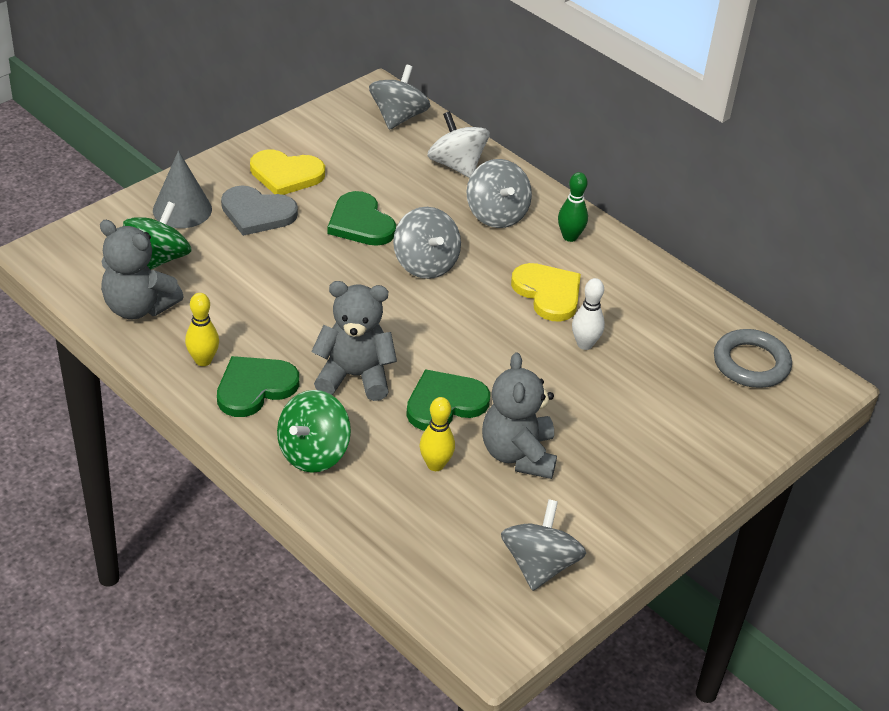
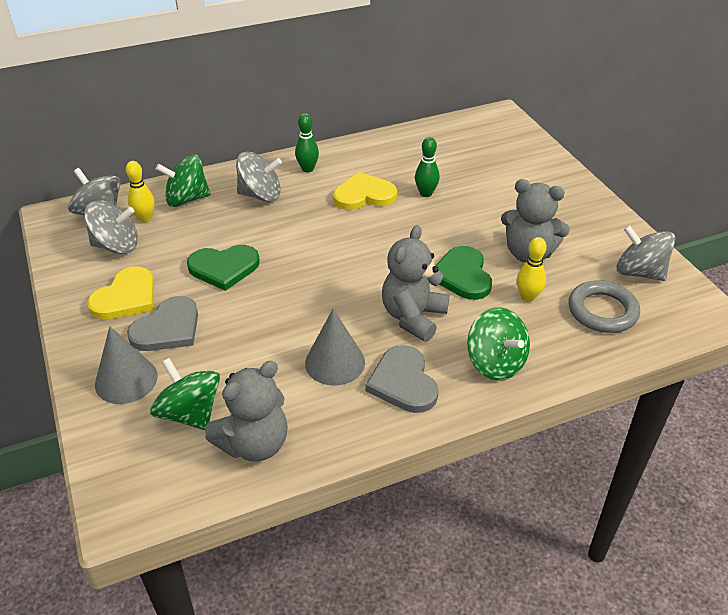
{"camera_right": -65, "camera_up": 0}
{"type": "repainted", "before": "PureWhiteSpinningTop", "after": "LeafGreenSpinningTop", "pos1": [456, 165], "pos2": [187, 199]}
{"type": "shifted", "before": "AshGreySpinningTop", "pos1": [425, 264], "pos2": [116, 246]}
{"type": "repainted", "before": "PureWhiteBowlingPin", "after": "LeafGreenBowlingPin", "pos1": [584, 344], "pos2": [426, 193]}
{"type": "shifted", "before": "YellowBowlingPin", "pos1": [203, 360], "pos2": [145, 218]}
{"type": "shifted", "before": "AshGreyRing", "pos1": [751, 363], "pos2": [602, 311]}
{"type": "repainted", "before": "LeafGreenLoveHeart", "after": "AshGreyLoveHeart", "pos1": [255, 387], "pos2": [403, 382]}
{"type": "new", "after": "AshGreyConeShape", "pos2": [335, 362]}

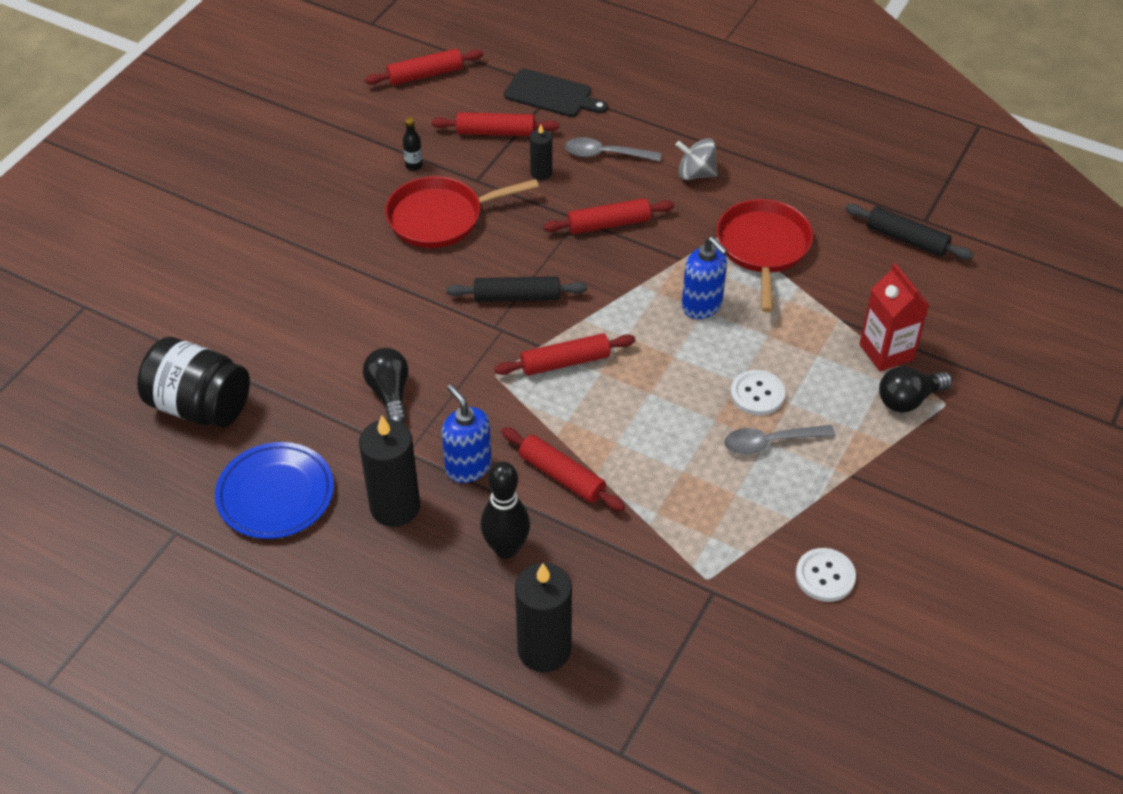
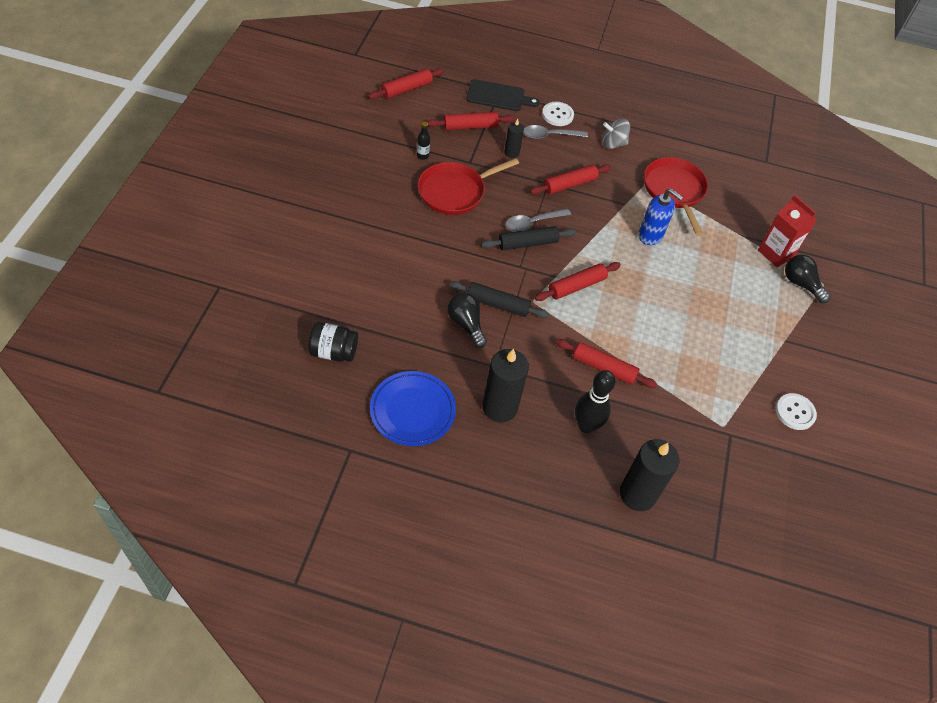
{"camera_right": -20, "camera_up": 5}
{"type": "shifted", "before": "BlackRollingPin", "pos1": [906, 239], "pos2": [498, 304]}
{"type": "scaled", "before": "BlackPreserveJar", "pos1": [200, 406], "pos2": [333, 352], "scale": 0.65}
{"type": "rotated", "before": "BlackLightbulb", "pos1": [908, 399], "pos2": [801, 284], "turn": 90}
{"type": "shifted", "before": "PureWhiteSewingButton", "pos1": [757, 394], "pos2": [557, 115]}
{"type": "gone", "before": "CobaltSoapDispenser", "pos1": [468, 467]}
{"type": "shifted", "before": "AshGreyTablespoon", "pos1": [770, 442], "pos2": [532, 223]}

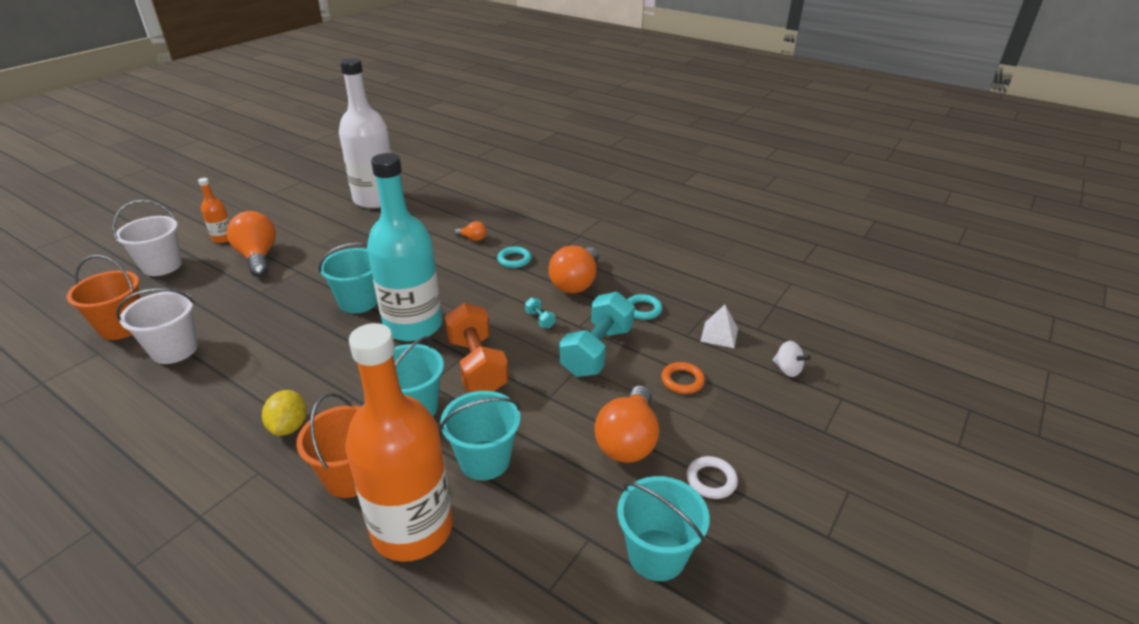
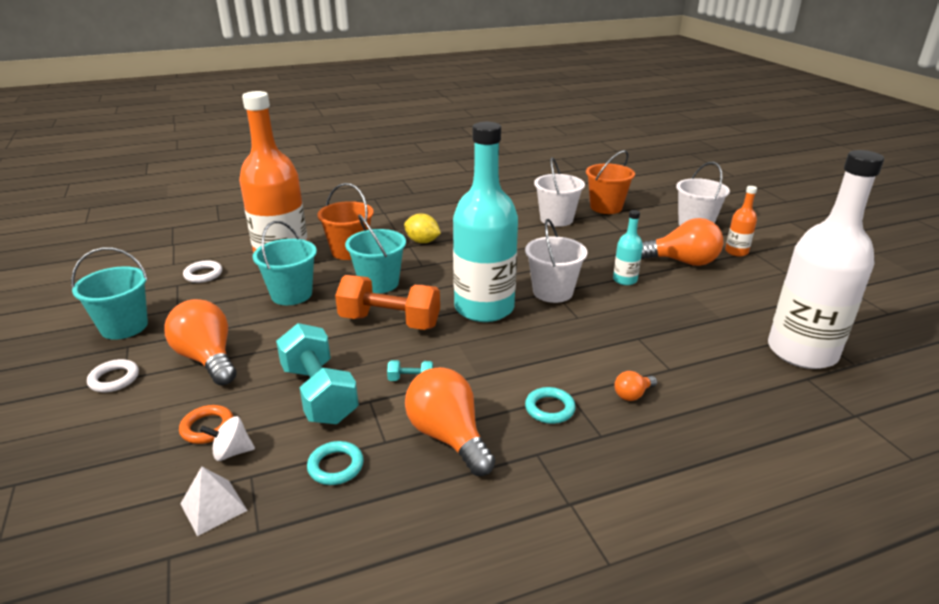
{"camera_right": 125, "camera_up": -5}
{"type": "repainted", "before": "TealBucket", "after": "PureWhiteBucket", "pos1": [359, 302], "pos2": [552, 292]}
{"type": "shifted", "before": "PureWhiteSpinningTop", "pos1": [787, 369], "pos2": [231, 452]}
{"type": "new", "after": "TealFlask", "pos2": [625, 280]}
{"type": "new", "after": "PureWhiteRing", "pos2": [203, 274]}

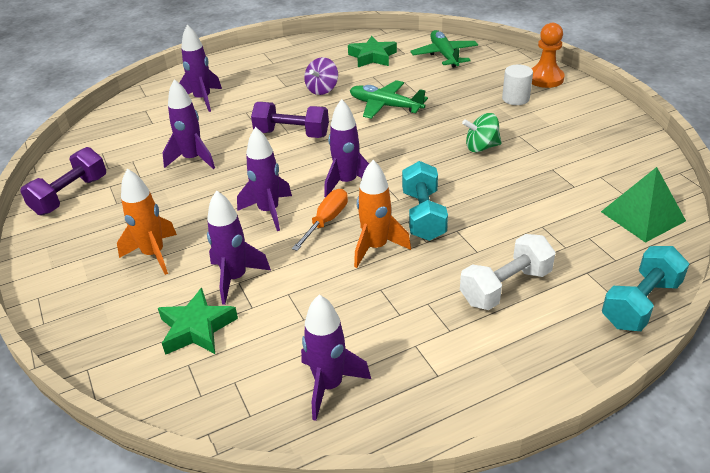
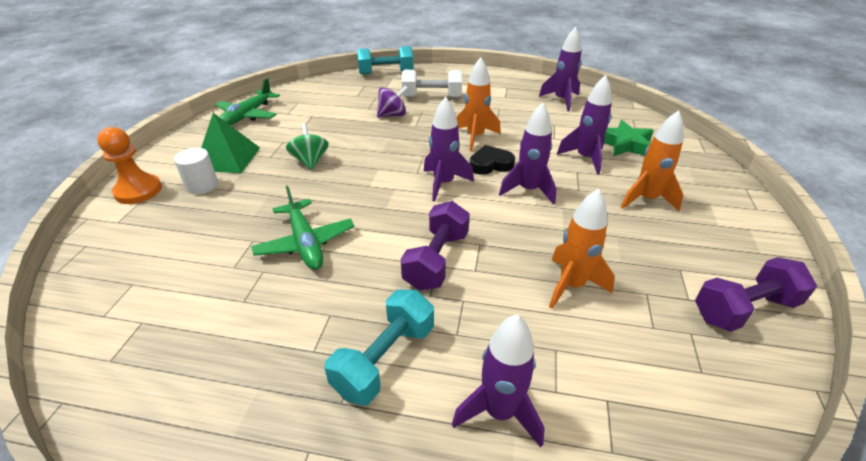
{"camera_right": -145, "camera_up": 0}
{"type": "shifted", "before": "LeafGreenToyPlane", "pos1": [444, 55], "pos2": [248, 115]}
{"type": "gone", "before": "LeafGreenStarShape", "pos1": [372, 57]}
{"type": "shifted", "before": "VioletSpinningTop", "pos1": [322, 89], "pos2": [392, 115]}
{"type": "repainted", "before": "VioletToyRocket", "after": "OrangeToyRocket", "pos1": [193, 159], "pos2": [571, 285]}
{"type": "rotated", "before": "VioletDumbbell", "pos1": [292, 134], "pos2": [437, 260], "turn": 60}
{"type": "rotated", "before": "LeafGreenSpinningTop", "pos1": [481, 147], "pos2": [310, 161], "turn": -135}
{"type": "shifted", "before": "TealDumbbell", "pos1": [423, 215], "pos2": [385, 359]}
{"type": "shifted", "before": "LeafGreenPyramidShape", "pos1": [643, 216], "pos2": [228, 158]}
{"type": "swapped", "before": "OrangeScrewdriver", "after": "BlackLoveHeart", "pos1": [326, 221], "pos2": [490, 164]}

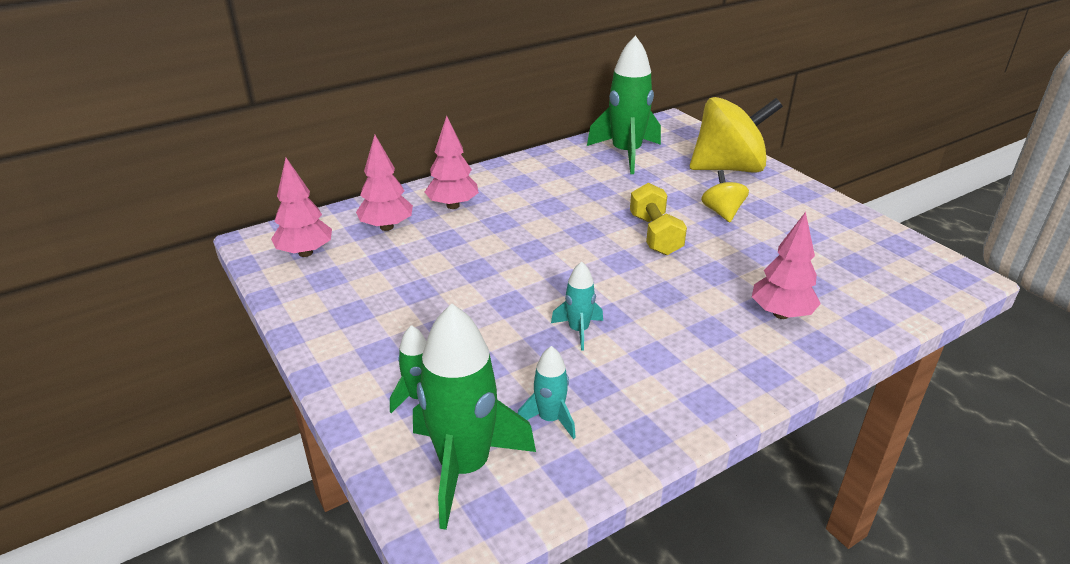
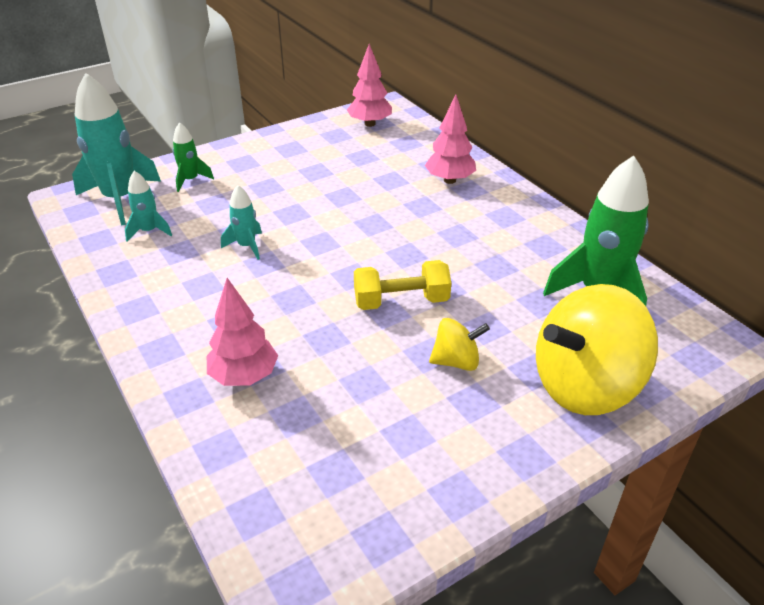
{"camera_right": 90, "camera_up": 5}
{"type": "rotated", "before": "YellowSpinningTop", "pos1": [728, 168], "pos2": [584, 386], "turn": 75}
{"type": "gone", "before": "PinkFirTree", "pos1": [386, 227]}
{"type": "repainted", "before": "LeafGreenToyRocket", "after": "TealToyRocket", "pos1": [464, 467], "pos2": [120, 199]}

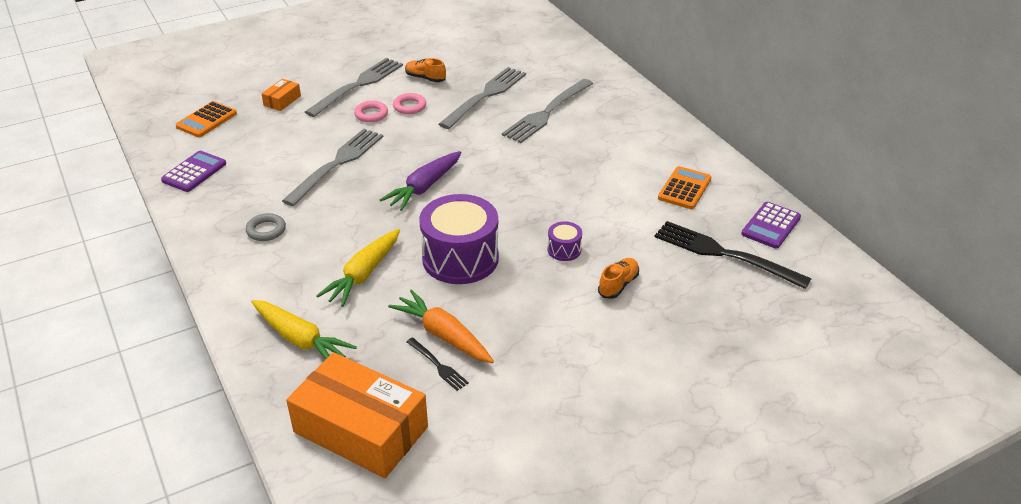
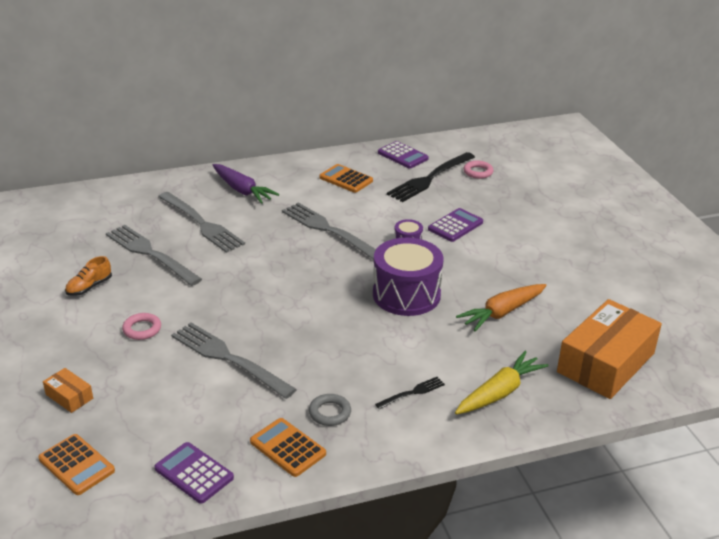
{"camera_right": -80, "camera_up": -5}
{"type": "shifted", "before": "AshGreyTableFork", "pos1": [357, 85], "pos2": [328, 230]}
{"type": "shifted", "before": "PinkRing", "pos1": [409, 106], "pos2": [478, 172]}
{"type": "shifted", "before": "VioletRootVegetable", "pos1": [424, 187], "pos2": [242, 190]}
{"type": "gone", "before": "YellowRootVegetable", "pos1": [363, 274]}
{"type": "swapped", "before": "OrangeSneaker", "after": "VioletAddingMachine", "pos1": [618, 285], "pos2": [455, 226]}
{"type": "shifted", "before": "BlackTableFork", "pos1": [438, 365], "pos2": [412, 393]}
{"type": "new", "after": "OrangeAddingMachine", "pos2": [287, 448]}

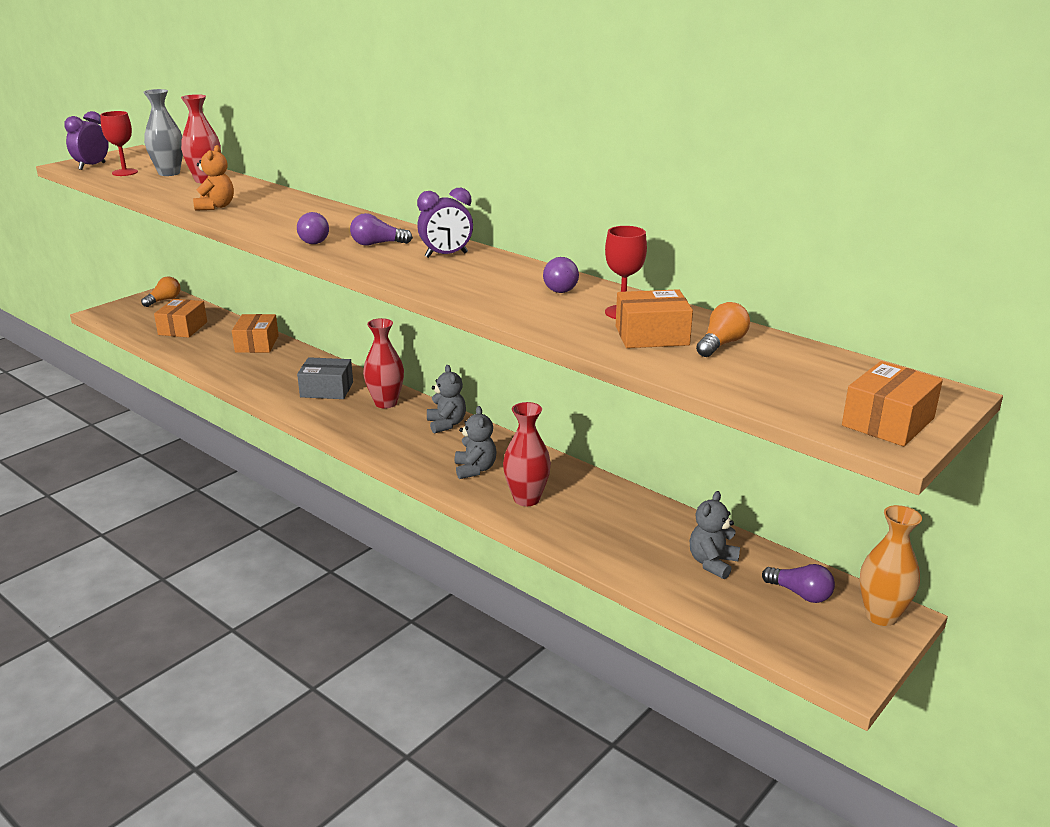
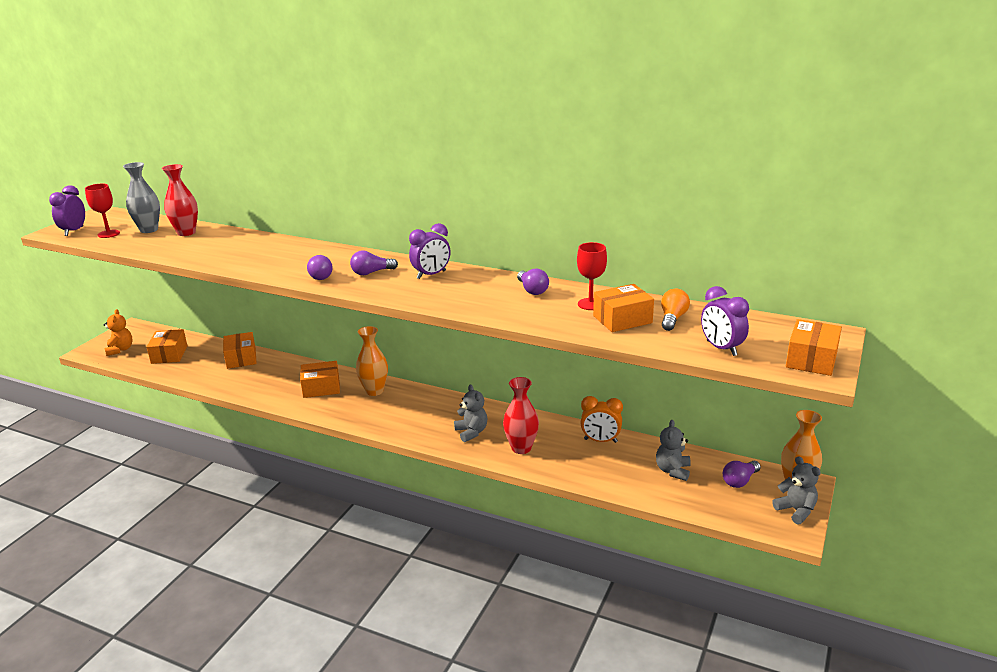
{"camera_right": -15, "camera_up": 0}
{"type": "shifted", "before": "OrangeTeddyBear", "pos1": [216, 207], "pos2": [120, 350]}
{"type": "gone", "before": "OrangeLightbulb", "pos1": [164, 300]}
{"type": "repainted", "before": "CrimsonTallVase", "after": "OrangeTallVase", "pos1": [386, 403], "pos2": [374, 391]}
{"type": "repainted", "before": "AshGreyBox", "after": "OrangeBox", "pos1": [326, 390], "pos2": [321, 388]}
{"type": "shifted", "before": "AshGreyTeddyBear", "pos1": [446, 424], "pos2": [796, 510]}
{"type": "rotated", "before": "VioletLightbulb", "pos1": [800, 594], "pos2": [740, 481], "turn": 120}
{"type": "new", "after": "VioletBedsideClock", "pos2": [721, 348]}
{"type": "new", "after": "OrangeBedsideClock", "pos2": [600, 440]}

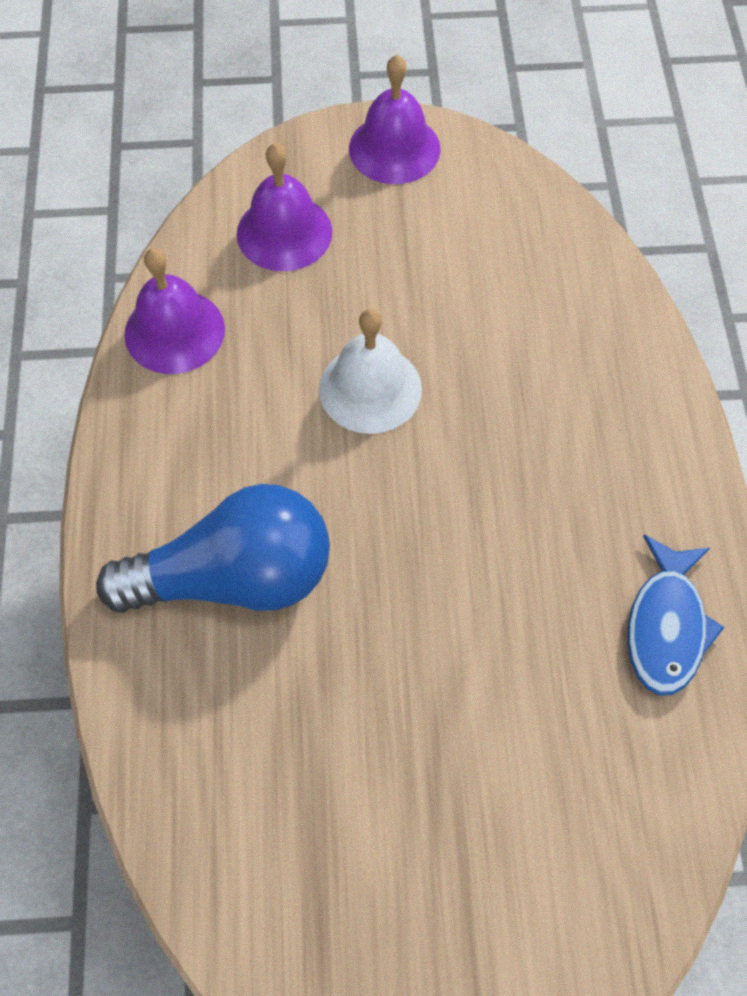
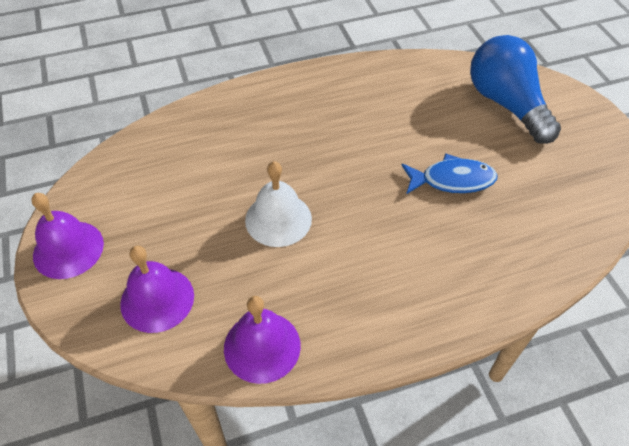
{"camera_right": -105, "camera_up": -10}
{"type": "shifted", "before": "CobaltLightbulb", "pos1": [234, 577], "pos2": [506, 104]}
{"type": "shifted", "before": "CobaltFish", "pos1": [666, 626], "pos2": [452, 180]}

